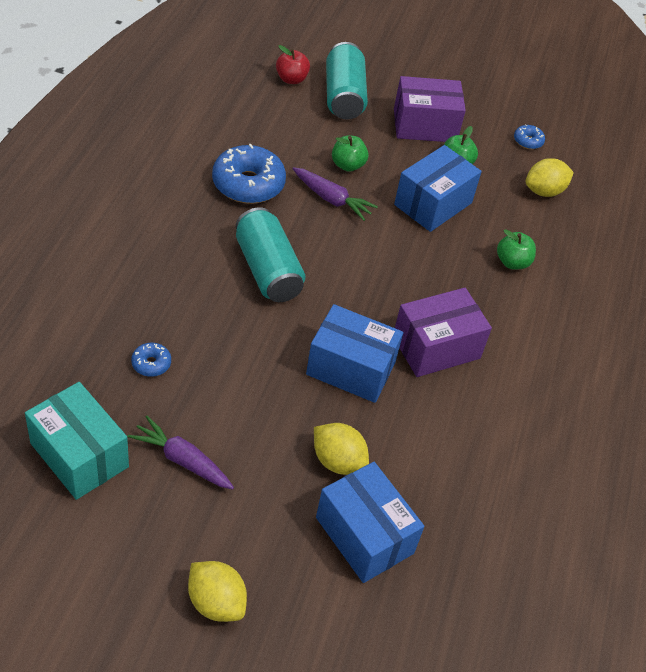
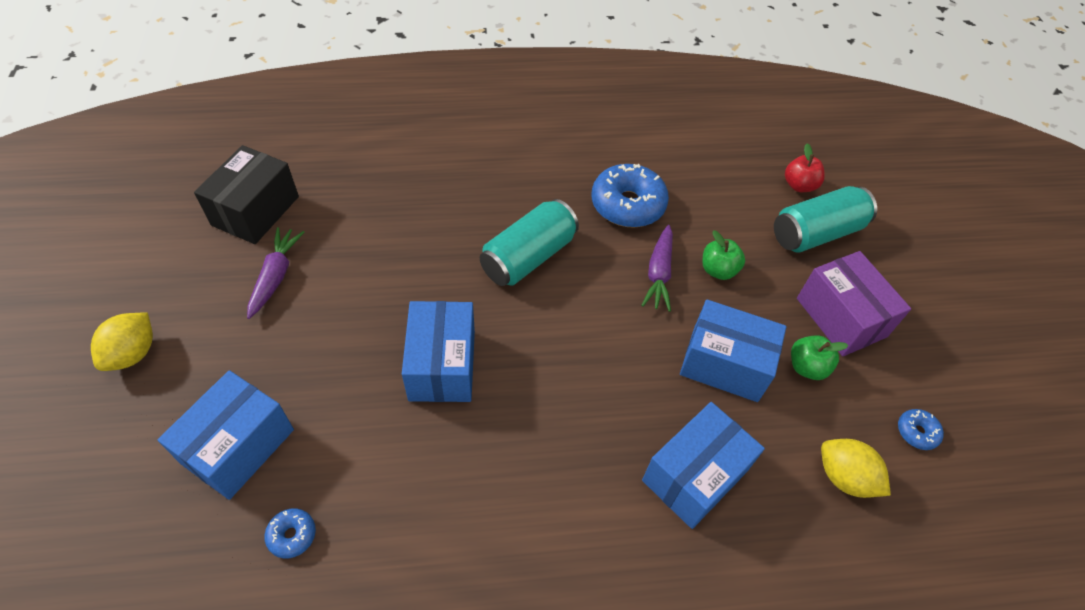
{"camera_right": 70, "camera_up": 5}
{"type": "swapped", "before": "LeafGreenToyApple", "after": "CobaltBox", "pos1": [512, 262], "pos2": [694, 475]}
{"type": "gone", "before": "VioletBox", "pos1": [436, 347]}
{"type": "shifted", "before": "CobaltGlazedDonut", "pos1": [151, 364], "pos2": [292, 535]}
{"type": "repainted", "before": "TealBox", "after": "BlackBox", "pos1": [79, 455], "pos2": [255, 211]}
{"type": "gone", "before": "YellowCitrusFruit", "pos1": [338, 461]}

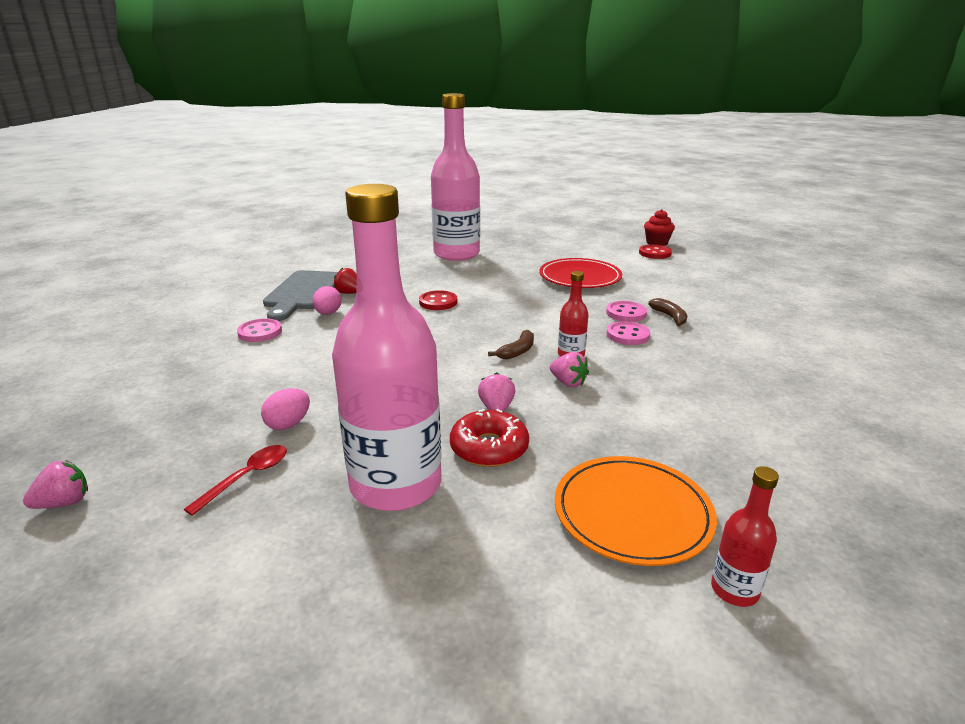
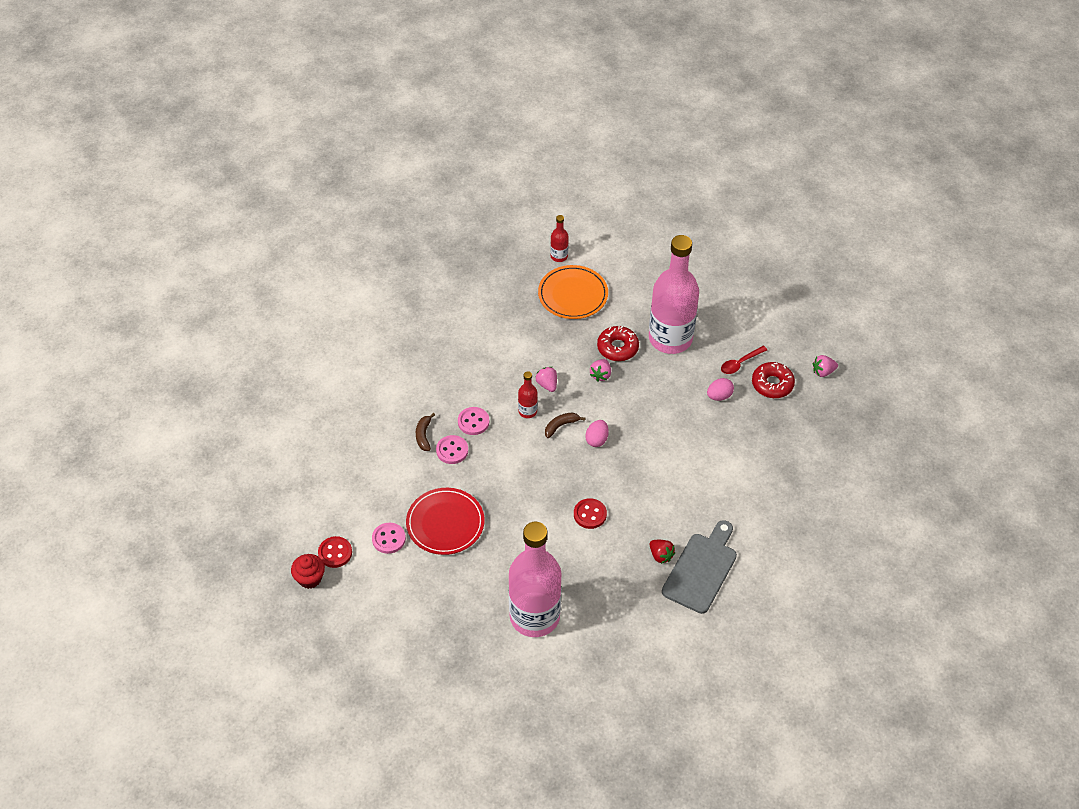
{"camera_right": -160, "camera_up": 25}
{"type": "shifted", "before": "PinkEgg", "pos1": [328, 313], "pos2": [597, 440]}
{"type": "shifted", "before": "PinkSewingButton", "pos1": [260, 332], "pos2": [388, 539]}
{"type": "new", "after": "CrimsonGlazedDonut", "pos2": [772, 384]}

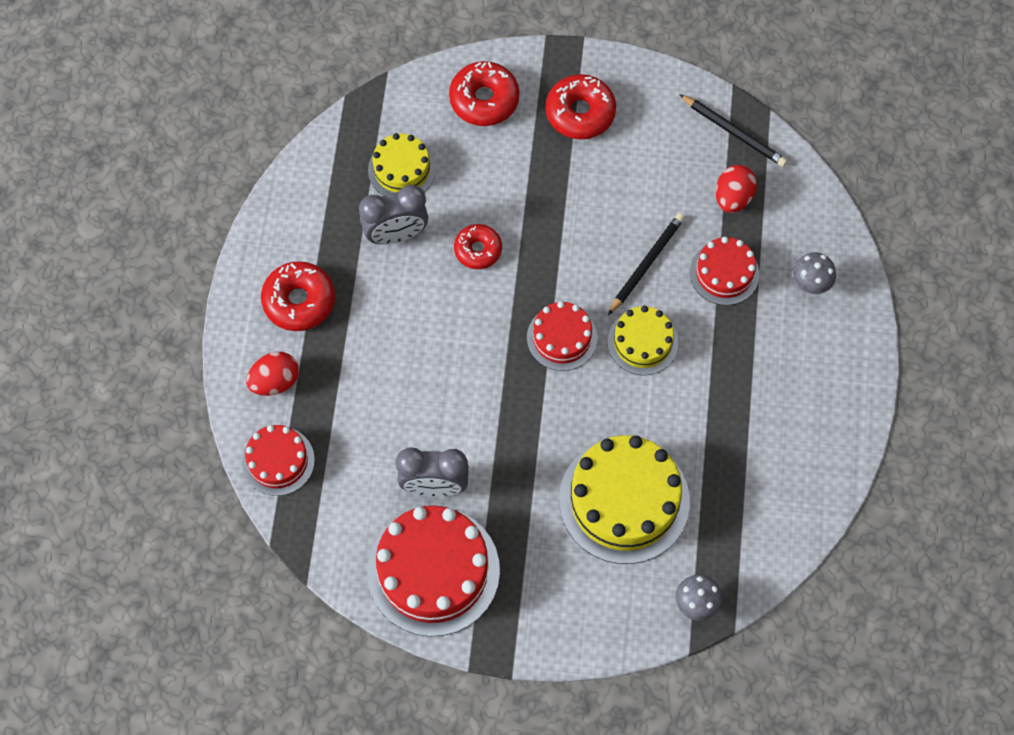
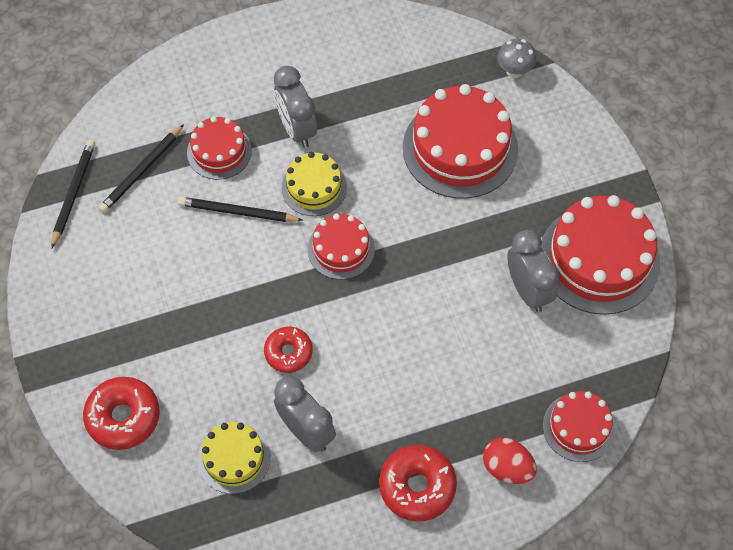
{"camera_right": -115, "camera_up": -5}
{"type": "gone", "before": "CrimsonGlazedDonut", "pos1": [580, 113]}
{"type": "swapped", "before": "CrimsonEgg", "after": "BlackLeadPencil", "pos1": [733, 198], "pos2": [142, 171]}
{"type": "gone", "before": "AshGreyMushroom", "pos1": [810, 284]}
{"type": "repainted", "before": "YellowCake", "after": "CrimsonCake", "pos1": [624, 500], "pos2": [460, 148]}
{"type": "new", "after": "AshGreyBedsideClock", "pos2": [297, 129]}

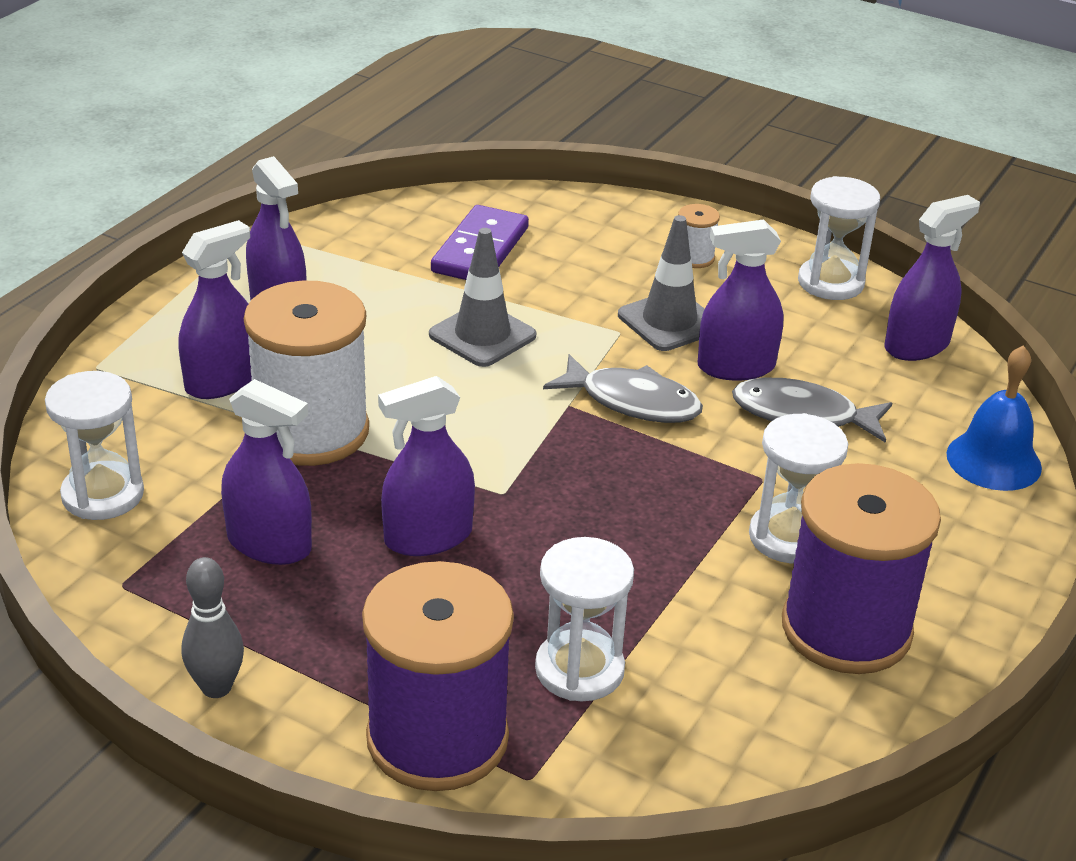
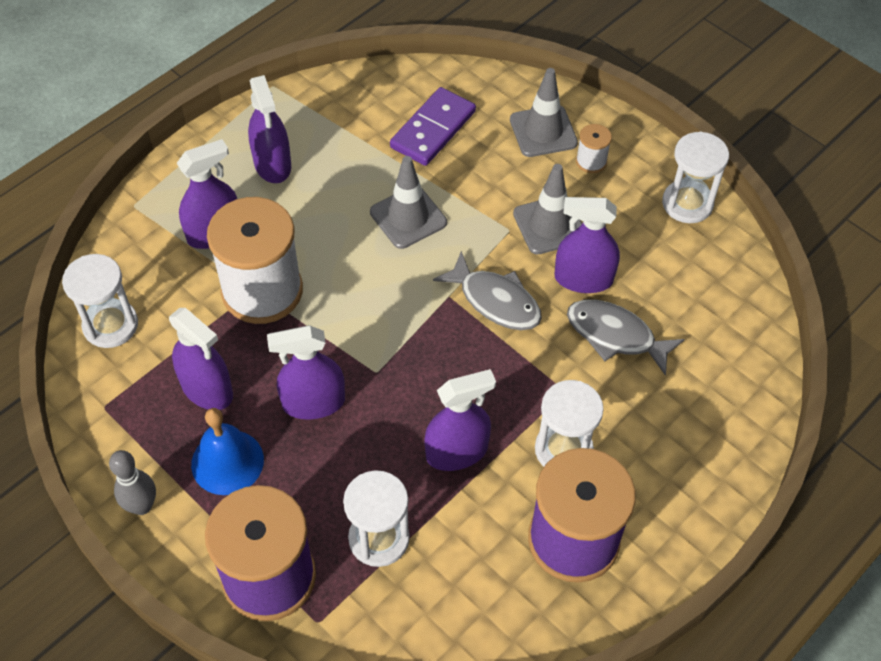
{"camera_right": 15, "camera_up": 20}
{"type": "shifted", "before": "VioletSprayCleaner", "pos1": [916, 345], "pos2": [457, 452]}
{"type": "shifted", "before": "CobaltSchoolBell", "pos1": [993, 460], "pos2": [227, 462]}
{"type": "new", "after": "AshGreyTrafficCone", "pos2": [543, 131]}

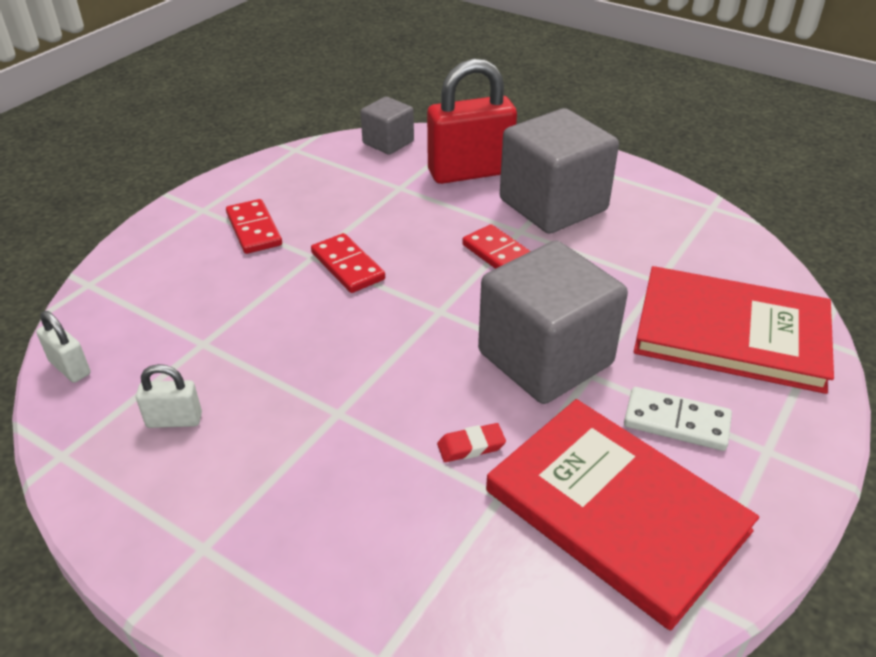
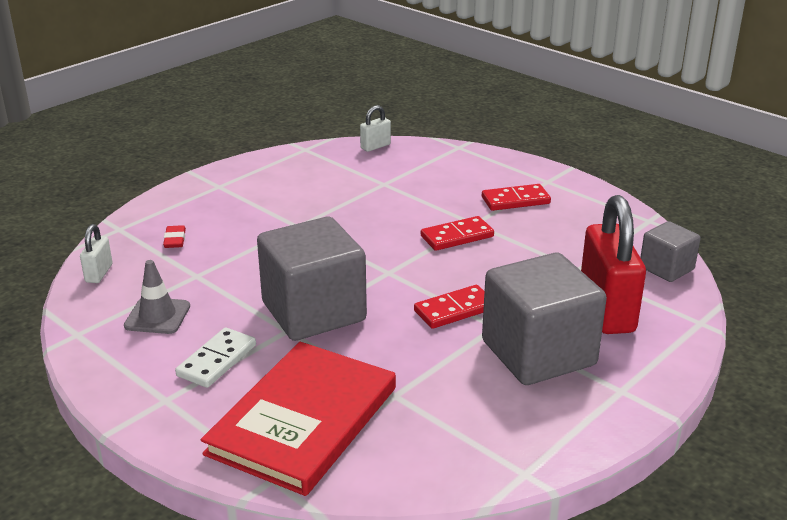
{"camera_right": 100, "camera_up": -10}
{"type": "shifted", "before": "PureWhiteLock", "pos1": [174, 420], "pos2": [99, 273]}
{"type": "swapped", "before": "CrimsonHardback", "after": "AshGreyTrafficCone", "pos1": [616, 511], "pos2": [157, 316]}
{"type": "shifted", "before": "CrimsonPencilEraser", "pos1": [471, 446], "pos2": [175, 240]}

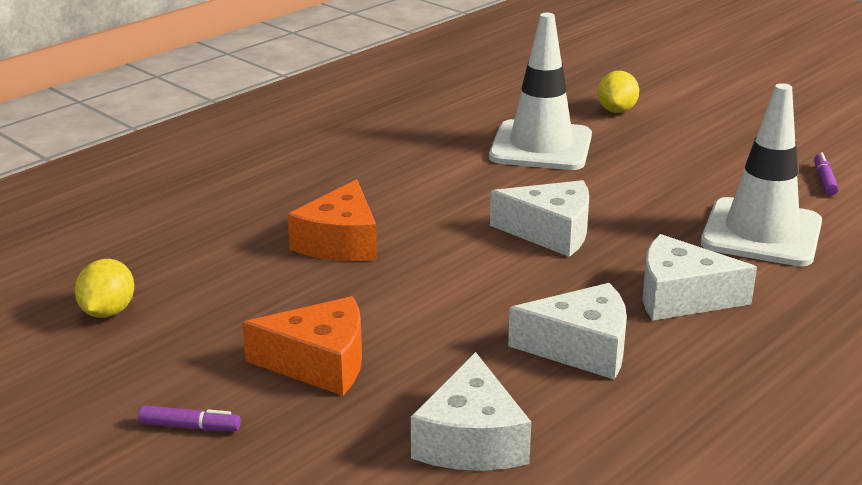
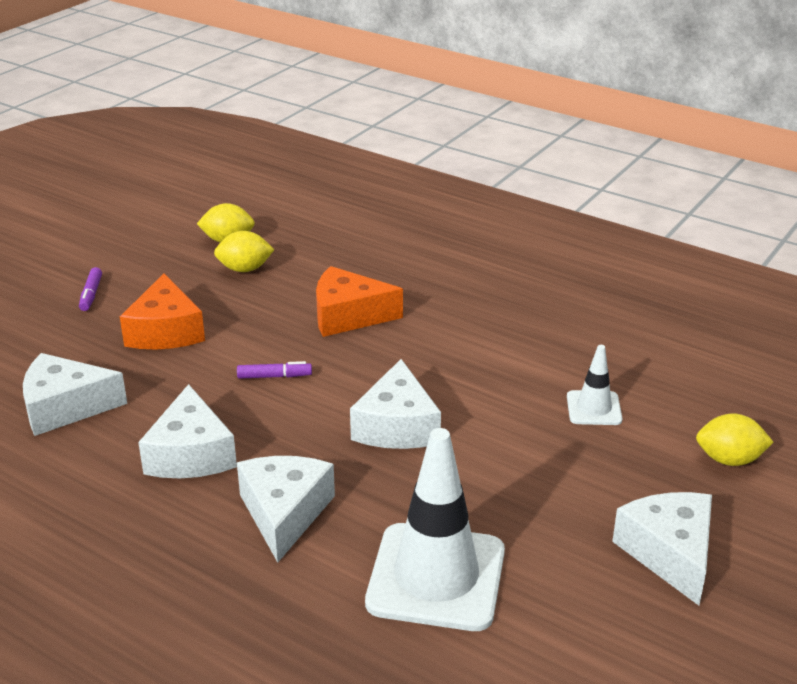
{"camera_right": 80, "camera_up": 5}
{"type": "scaled", "before": "PureWhiteTrafficCone", "pos1": [541, 146], "pos2": [594, 408], "scale": 0.49}
{"type": "shifted", "before": "VioletFeltPen", "pos1": [824, 180], "pos2": [274, 376]}
{"type": "new", "after": "YellowCitrusFruit", "pos2": [245, 269]}
{"type": "new", "after": "PureWhitePieceOfCheese", "pos2": [670, 553]}

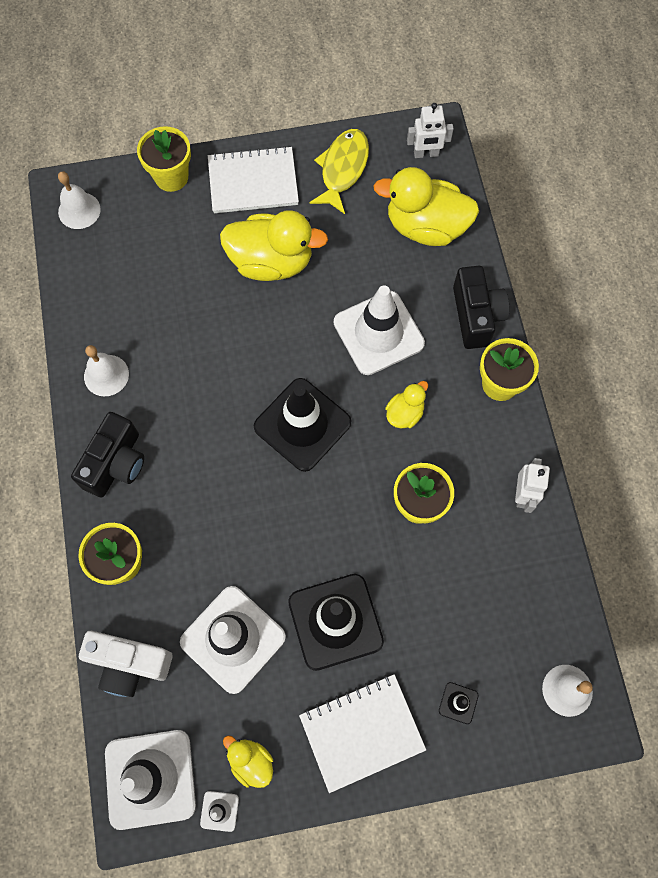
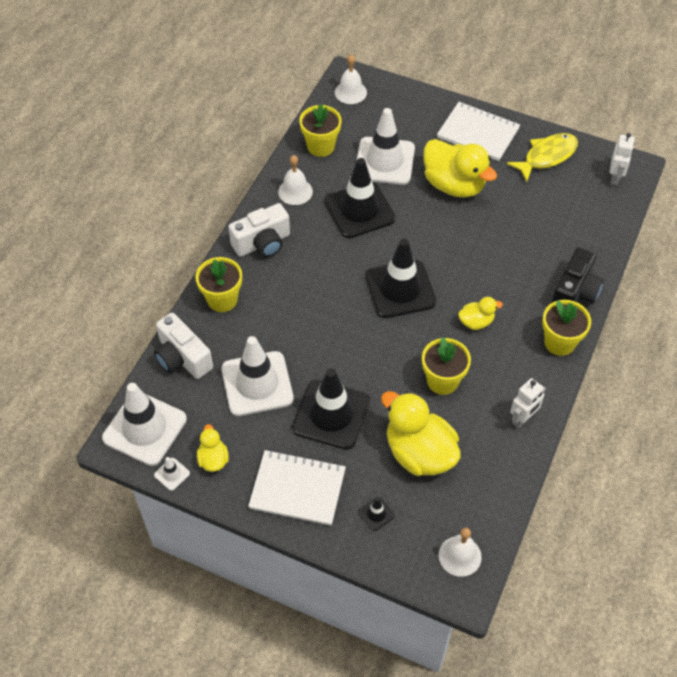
{"camera_right": 35, "camera_up": -15}
{"type": "rotated", "before": "PureWhiteToyRobot", "pos1": [426, 154], "pos2": [615, 177], "turn": -105}
{"type": "shifted", "before": "YellowPottedPlant", "pos1": [171, 177], "pos2": [320, 146]}
{"type": "shifted", "before": "YellowDuck", "pos1": [426, 227], "pos2": [419, 453]}
{"type": "shifted", "before": "PureWhiteTrafficCone", "pos1": [378, 333], "pos2": [384, 161]}
{"type": "repainted", "before": "BlackCamera", "after": "PureWhiteCamera", "pos1": [116, 463], "pos2": [262, 243]}
{"type": "new", "after": "BlackTrafficCone", "pos2": [359, 210]}

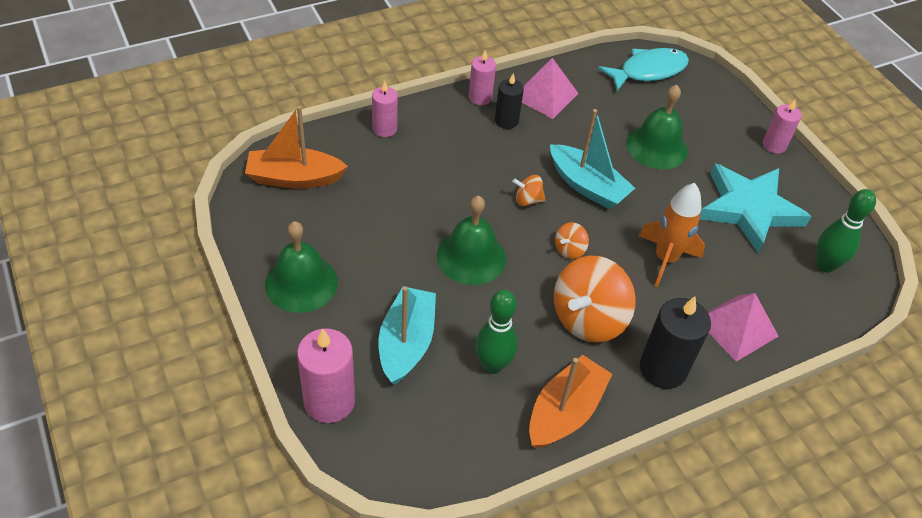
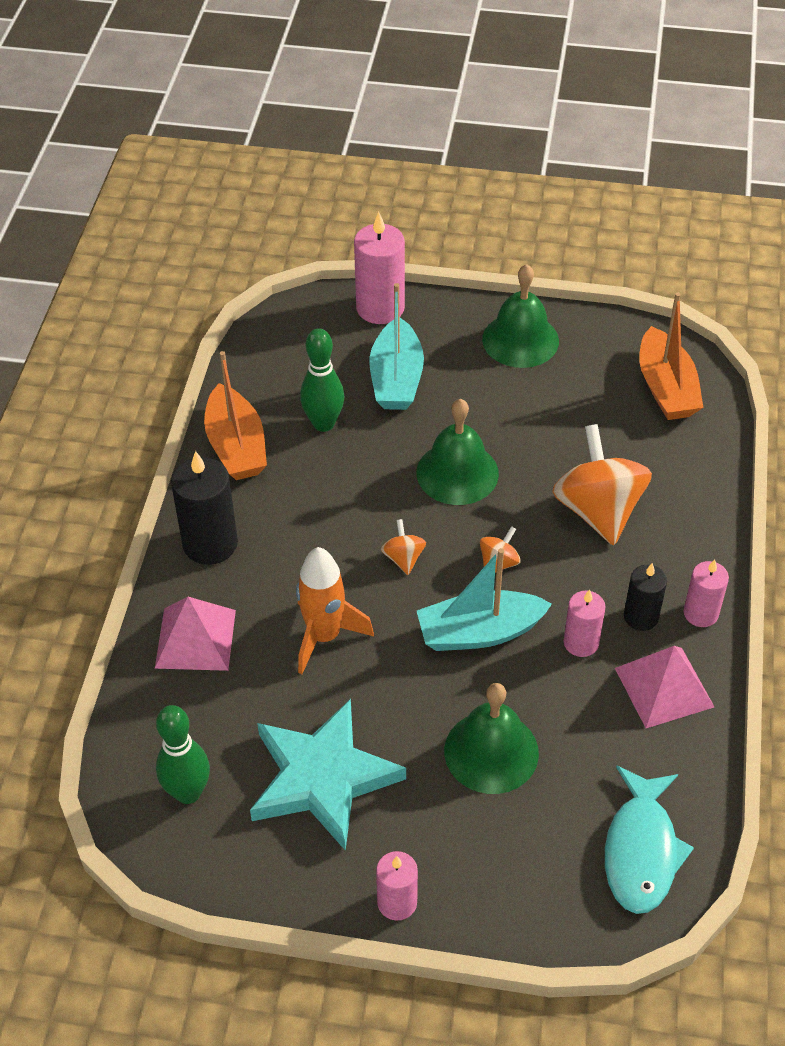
{"camera_right": 130, "camera_up": 0}
{"type": "shifted", "before": "PinkPillarCandle", "pos1": [384, 129], "pos2": [581, 643]}
{"type": "rotated", "before": "OrangeBoat", "pos1": [294, 178], "pos2": [666, 388], "turn": 135}
{"type": "shifted", "before": "OrangeSpinningTop", "pos1": [588, 319], "pos2": [598, 510]}
{"type": "rotated", "before": "TealBoat", "pos1": [406, 343], "pos2": [396, 379], "turn": 45}

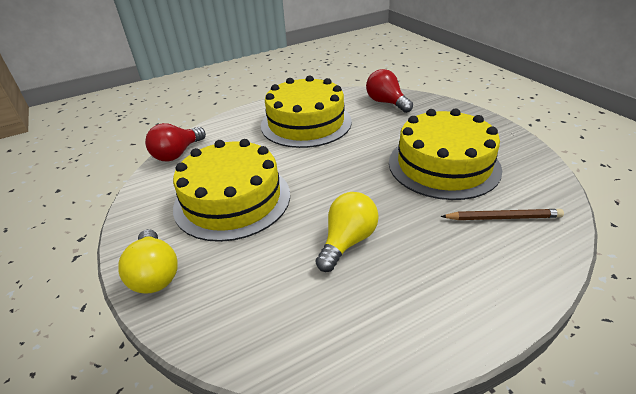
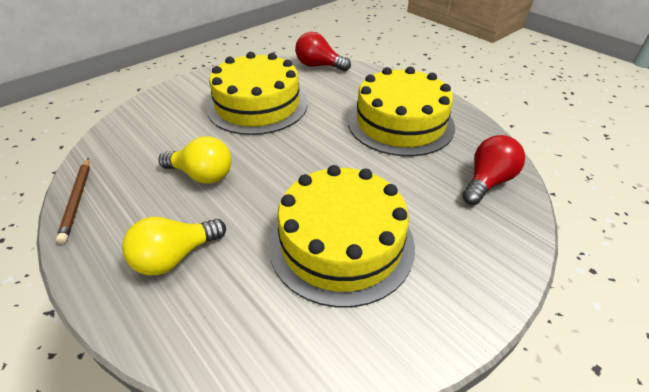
{"camera_right": 75, "camera_up": 5}
{"type": "shifted", "before": "BrownLeadPencil", "pos1": [503, 217], "pos2": [77, 200]}
{"type": "shifted", "before": "YellowLightbulb", "pos1": [155, 274], "pos2": [175, 257]}

